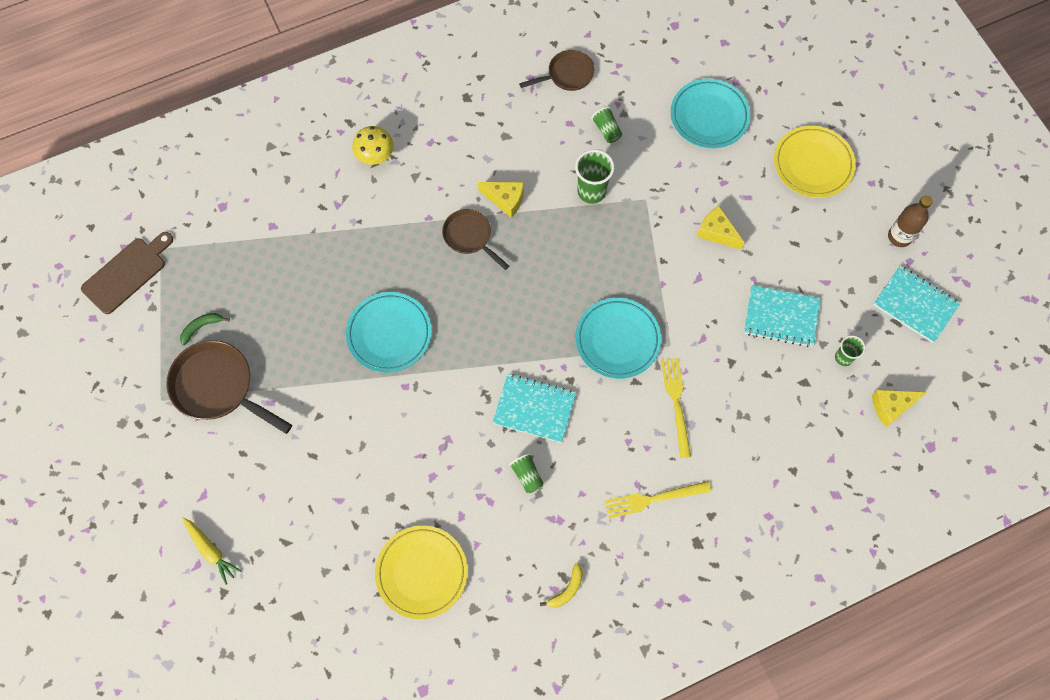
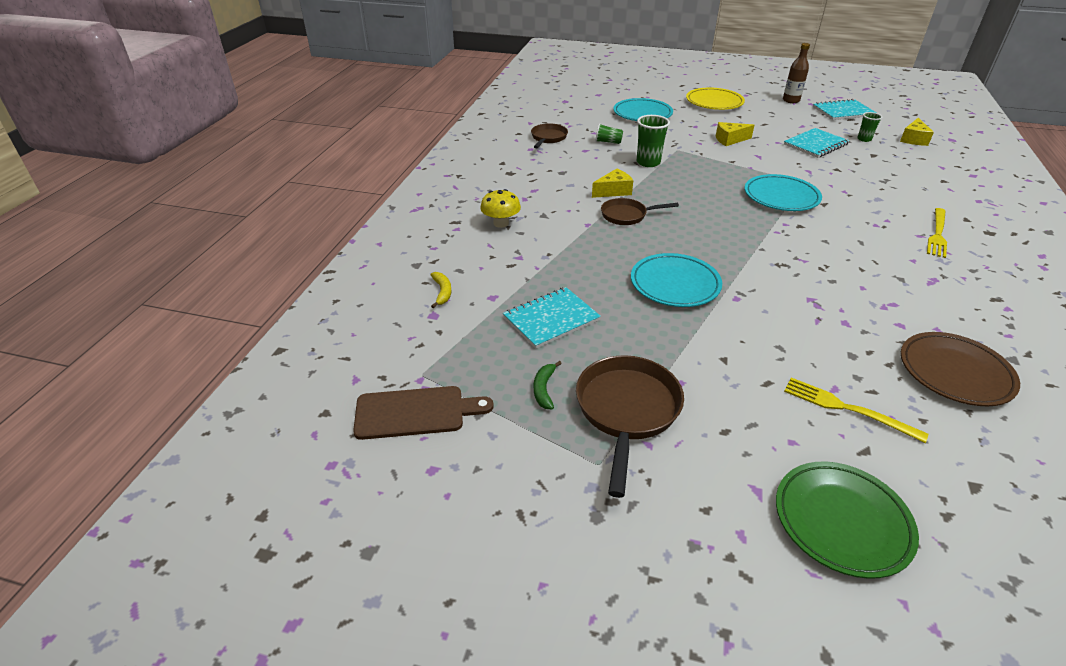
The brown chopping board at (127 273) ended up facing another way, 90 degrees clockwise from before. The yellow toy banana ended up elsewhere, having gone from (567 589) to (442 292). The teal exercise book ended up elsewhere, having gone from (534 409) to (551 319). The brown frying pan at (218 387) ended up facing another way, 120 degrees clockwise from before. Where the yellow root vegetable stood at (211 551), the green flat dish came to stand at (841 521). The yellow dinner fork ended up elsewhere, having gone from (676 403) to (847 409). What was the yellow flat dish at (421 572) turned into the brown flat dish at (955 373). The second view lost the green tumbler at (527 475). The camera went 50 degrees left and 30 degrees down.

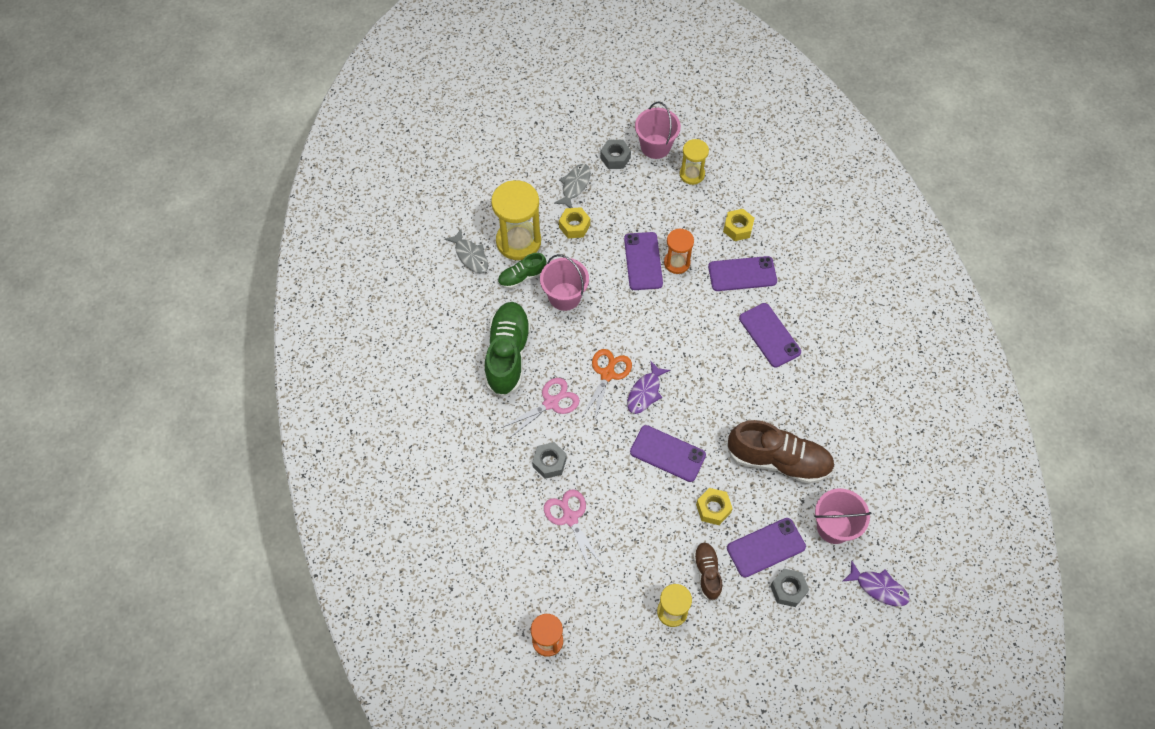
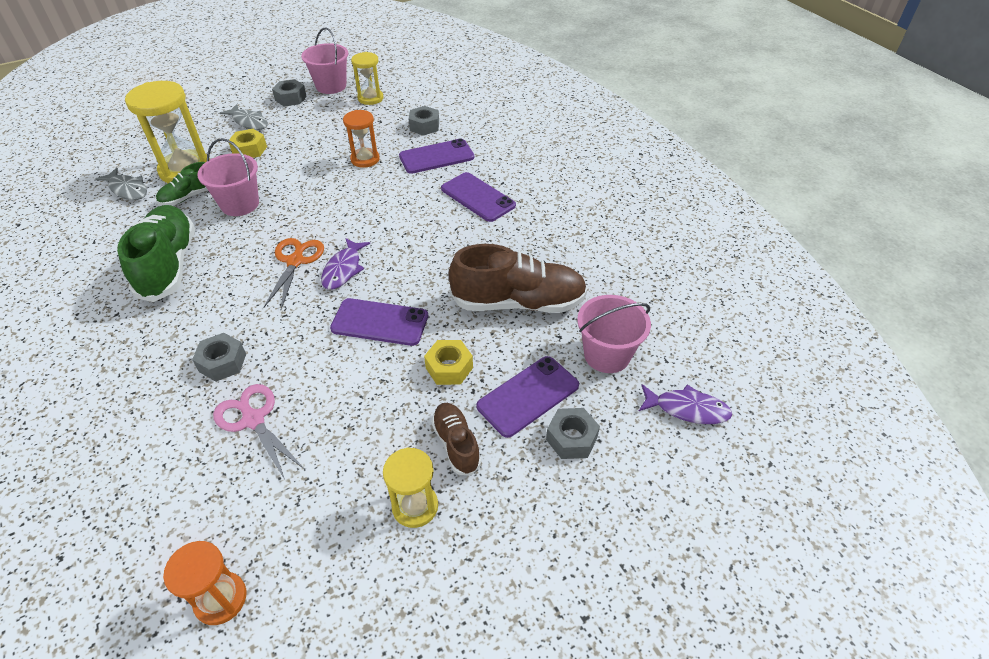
The gray fish figure at (574 186) ended up facing another way, 120 degrees clockwise from before. What was the yellow hexagon nut at (738 228) turned into the gray hexagon nut at (424 126). The second view lost the pink scissors at (551 402). The second view lost the violet mobile phone at (643 261). The camera went 15 degrees left and 15 degrees down.

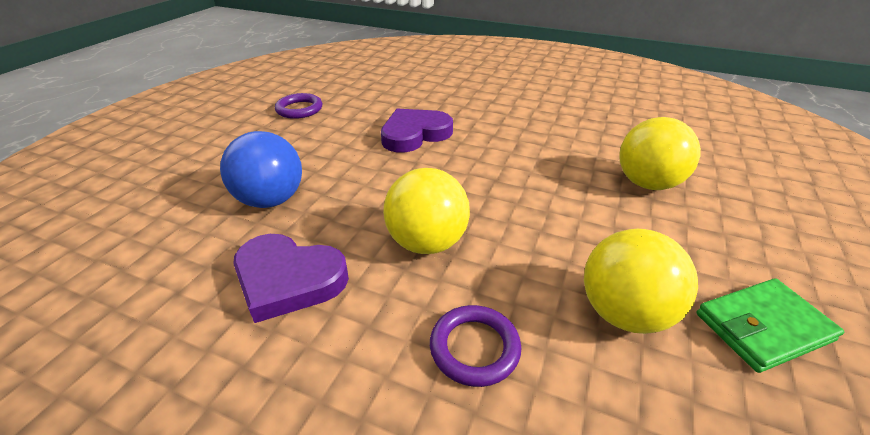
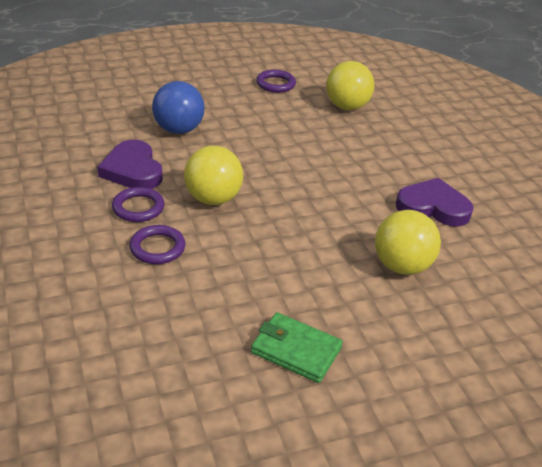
The second view gained the violet torus at (138 208). The yellow sphere ended up elsewhere, having gone from (623 313) to (347 107). The violet heart shape ended up elsewhere, having gone from (414 134) to (433 207). The camera went 45 degrees right and 0 degrees up.

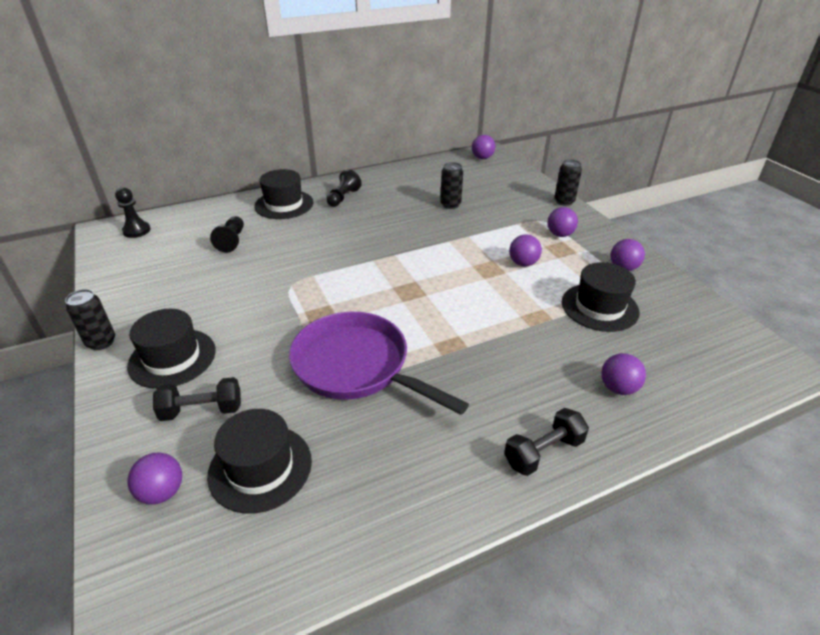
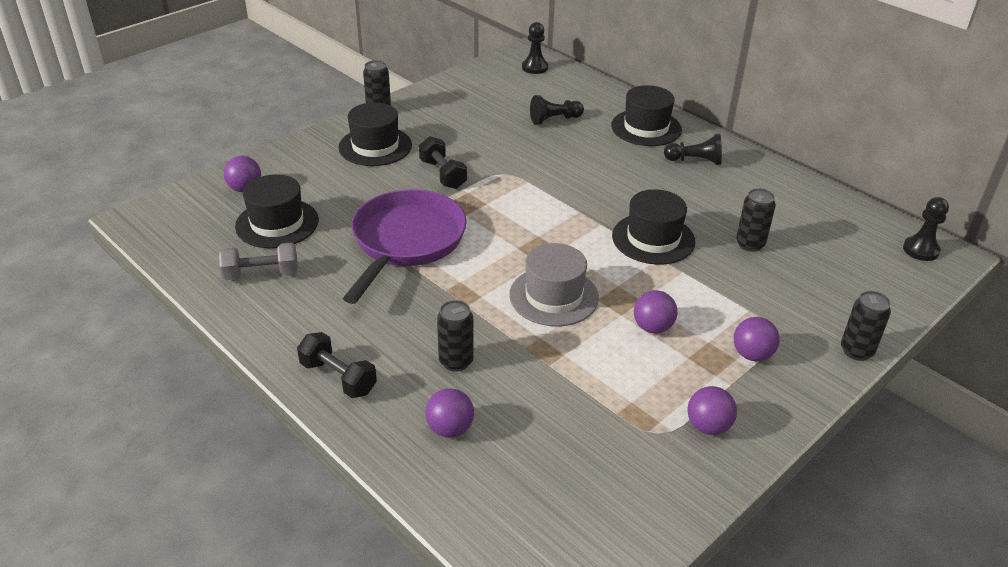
The second view gained the gray dumbbell at (261 274). The black dumbbell ended up elsewhere, having gone from (202 410) to (443 174). The second view gained the black soda can at (456 361). The second view gained the gray hat at (553 296). The black hat ended up elsewhere, having gone from (599 307) to (653 239). Where the violet sphere stood at (482 158), the black chess pawn came to stand at (920 250). The camera went 70 degrees right and 0 degrees up.

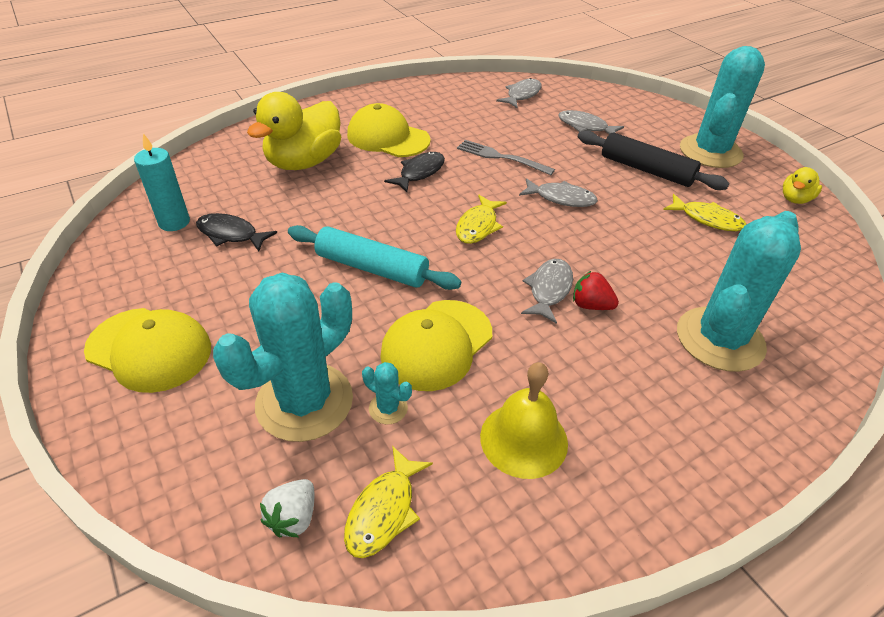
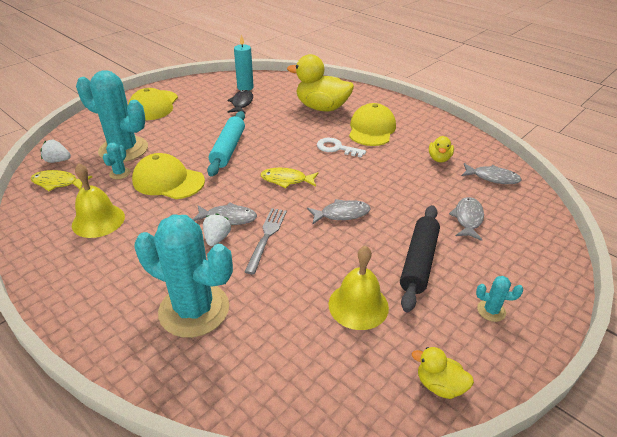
What was the crimson strawberry at (591 305) turned into the pure white strawberry at (217 238). The gray dinner fork ended up elsewhere, having gone from (500 157) to (266 236). The gray fish figure at (561 198) ended up facing another way, 105 degrees counterclockwise from before. Where the black fish figure stood at (419 173), the pure white latchkey came to stand at (336 148). Where the yellow fish figure stood at (707 219), the yellow school bell came to stand at (358 305). The second view gained the yellow duck at (439 159). The size of the teal prickly plant at (710 152) changed by a factor of 0.40. The camera went 75 degrees right and 5 degrees down.

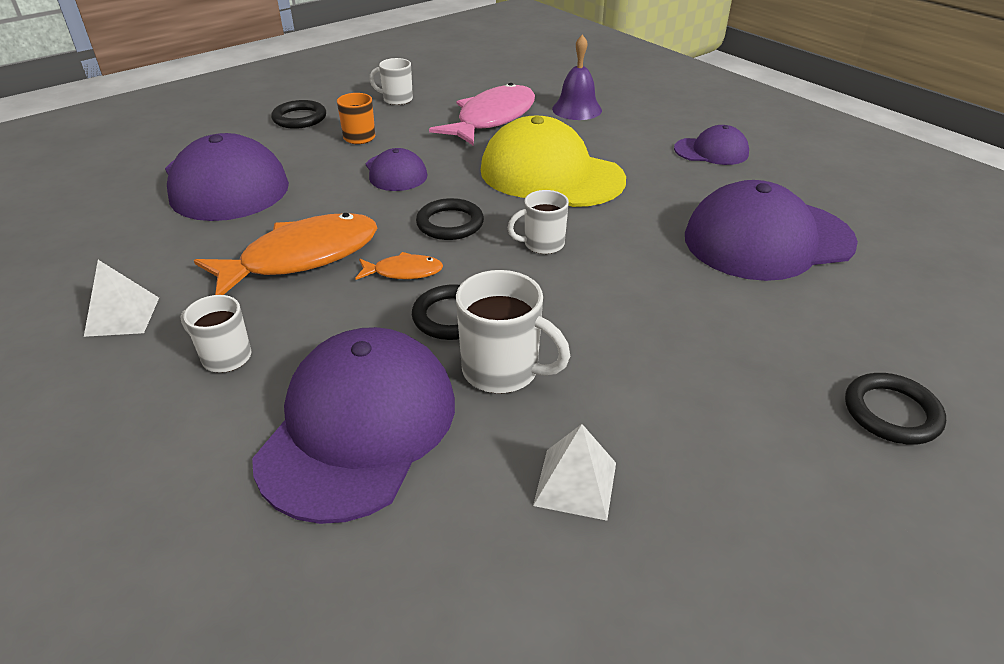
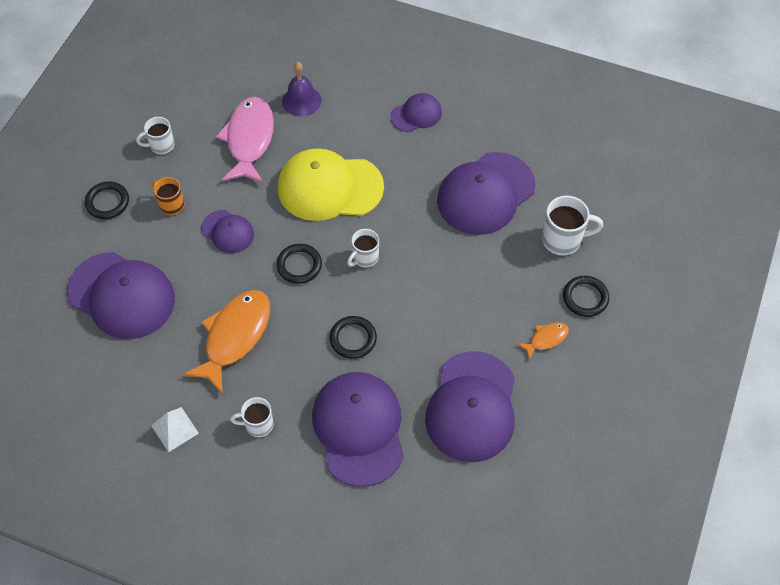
Where the pure white pyramid stood at (575 483), the violet peaked cap came to stand at (472 407). The bright orange fish figure ended up elsewhere, having gone from (403 272) to (546 339). The pure white coffee mug ended up elsewhere, having gone from (503 371) to (563 240). The camera went 30 degrees left and 20 degrees up.

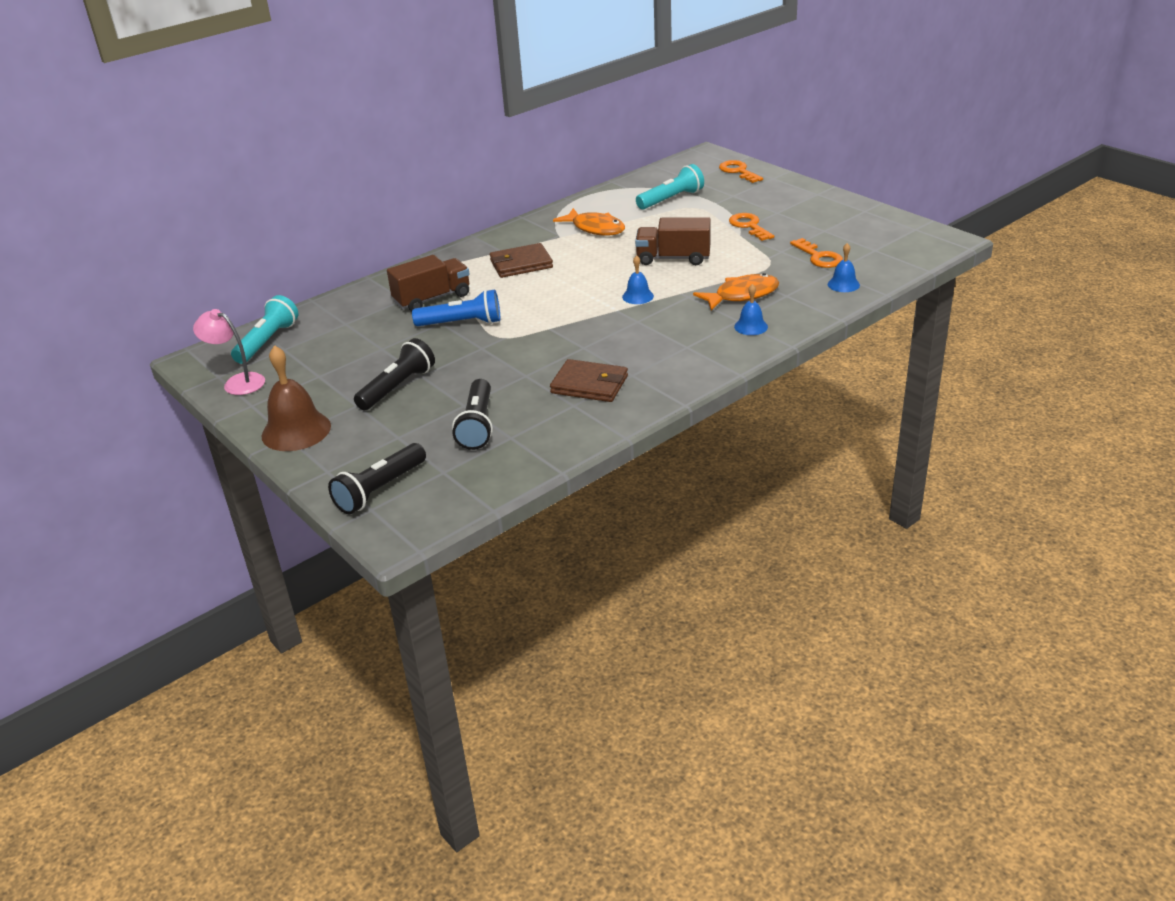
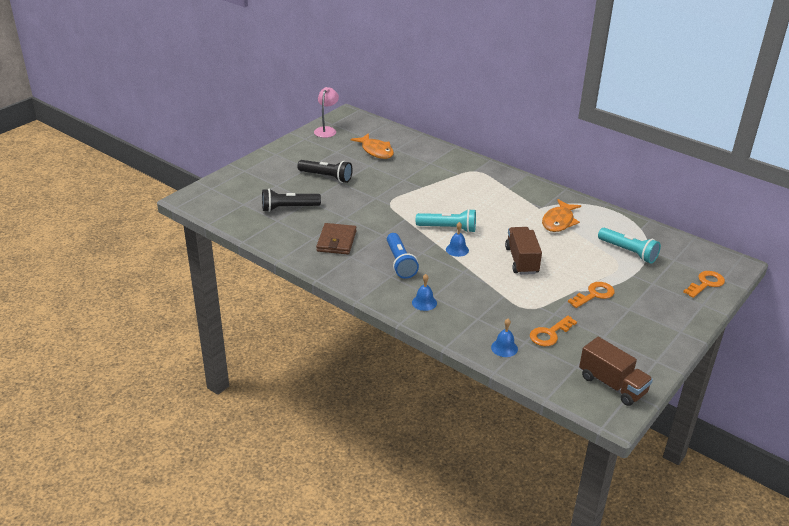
The bright orange fish figure ended up elsewhere, having gone from (742 295) to (376 151). The blue pocket torch ended up elsewhere, having gone from (462 323) to (400 263). The teal pocket torch ended up elsewhere, having gone from (267 342) to (448 228). The brown lorry ended up elsewhere, having gone from (432 299) to (612 385). The second view lost the brown school bell at (296 430). The second view lost the black pocket torch at (380 490). The second view lost the brown card wallet at (521 264). The camera went 75 degrees right and 0 degrees up.

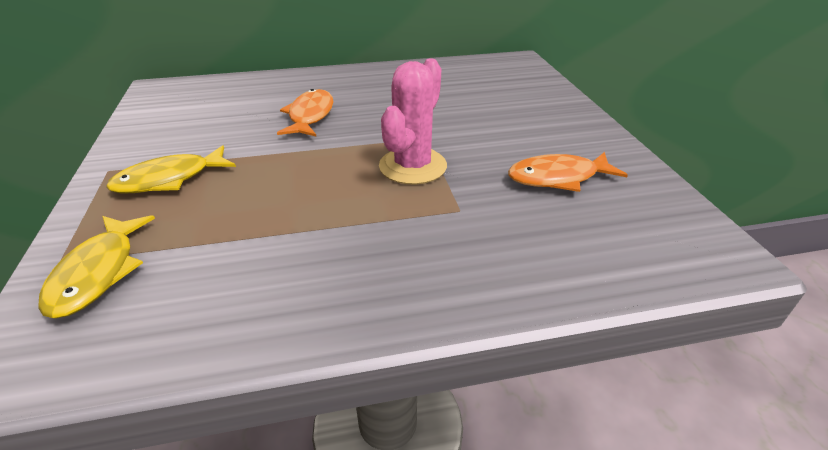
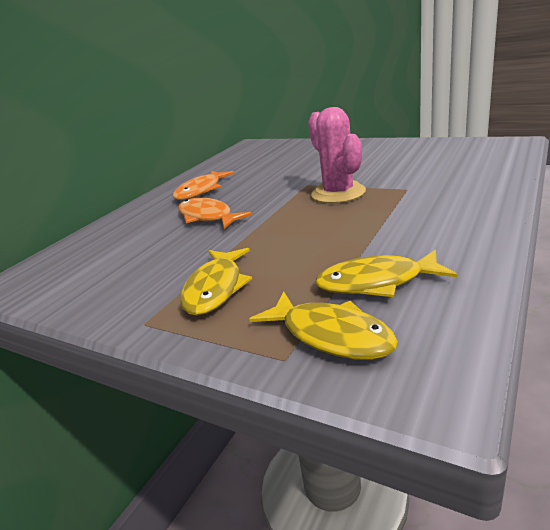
The bright orange fish figure ended up elsewhere, having gone from (558 178) to (201 191). The second view gained the yellow fish figure at (376 282). The camera went 45 degrees left and 10 degrees down.

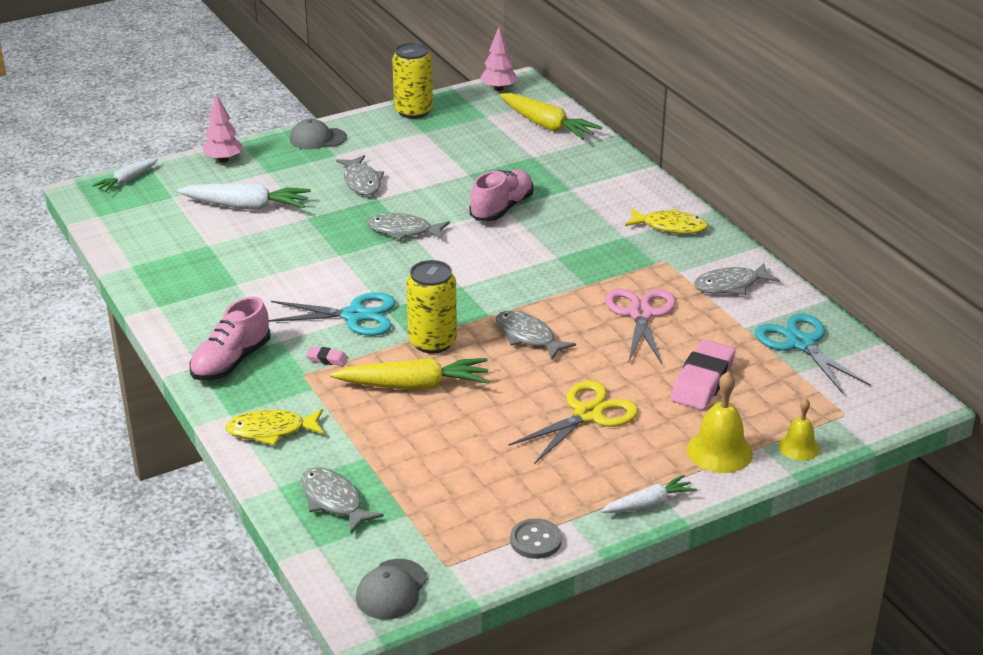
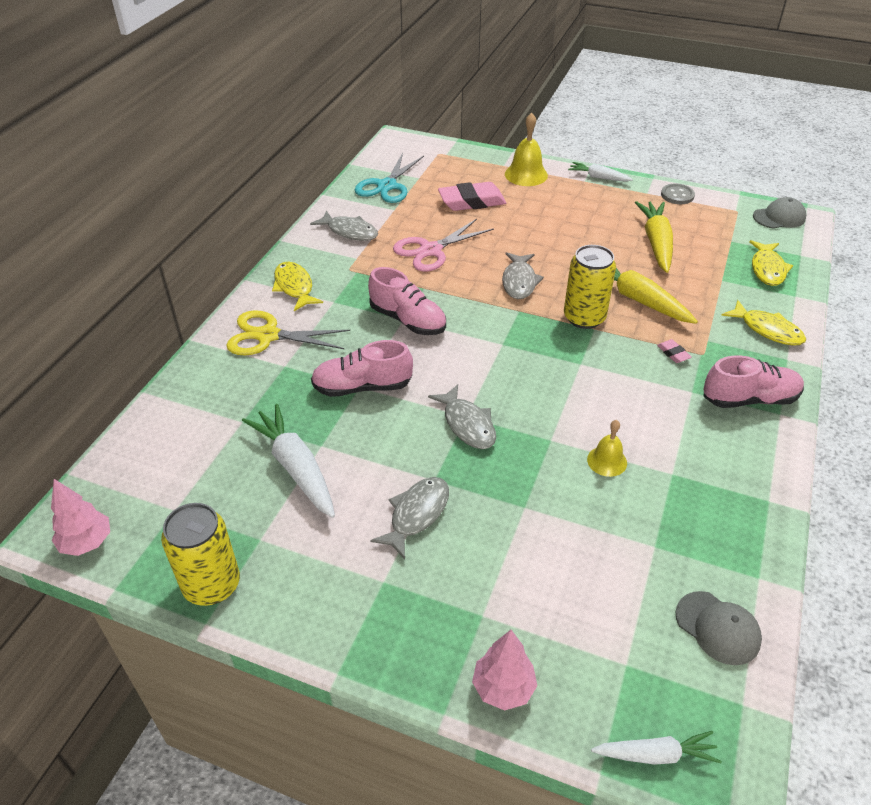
The yellow scissors ended up elsewhere, having gone from (588 414) to (268 335). The pure white root vegetable ended up elsewhere, having gone from (246 206) to (295 467). The second view gained the pink lace-up shoe at (408 320). The yellow school bell ended up elsewhere, having gone from (798 447) to (607 461). The yellow root vegetable ended up elsewhere, having gone from (547 126) to (656 243). The gray peaked cap ended up elsewhere, having gone from (317 138) to (717 628). What was the gray fish figure at (334 501) turned into the yellow fish figure at (767 269). The second view lost the teal scissors at (354 316). The camera went 130 degrees left and 10 degrees up.

